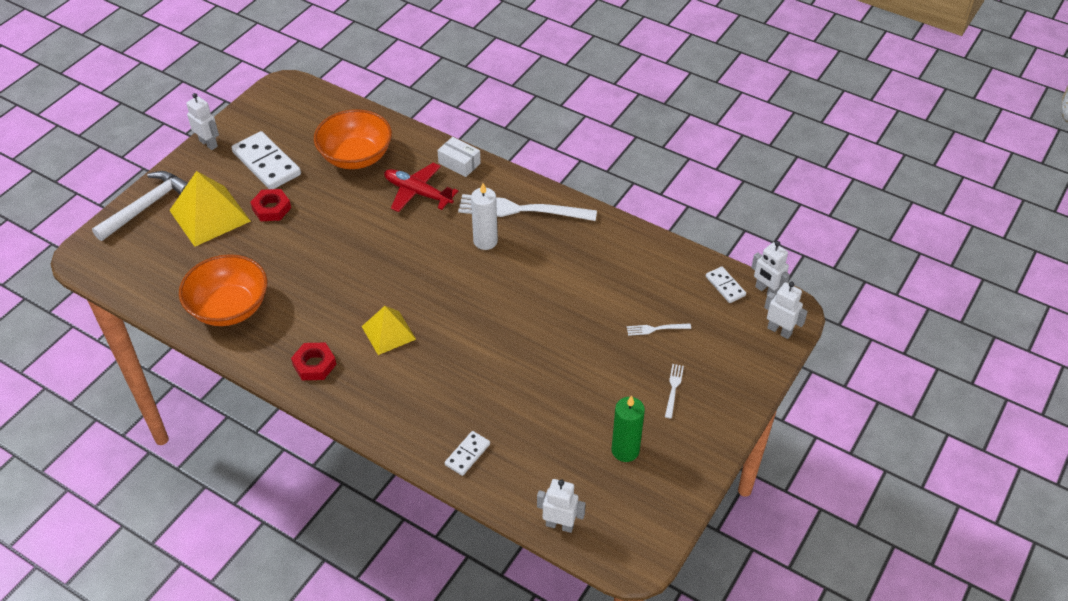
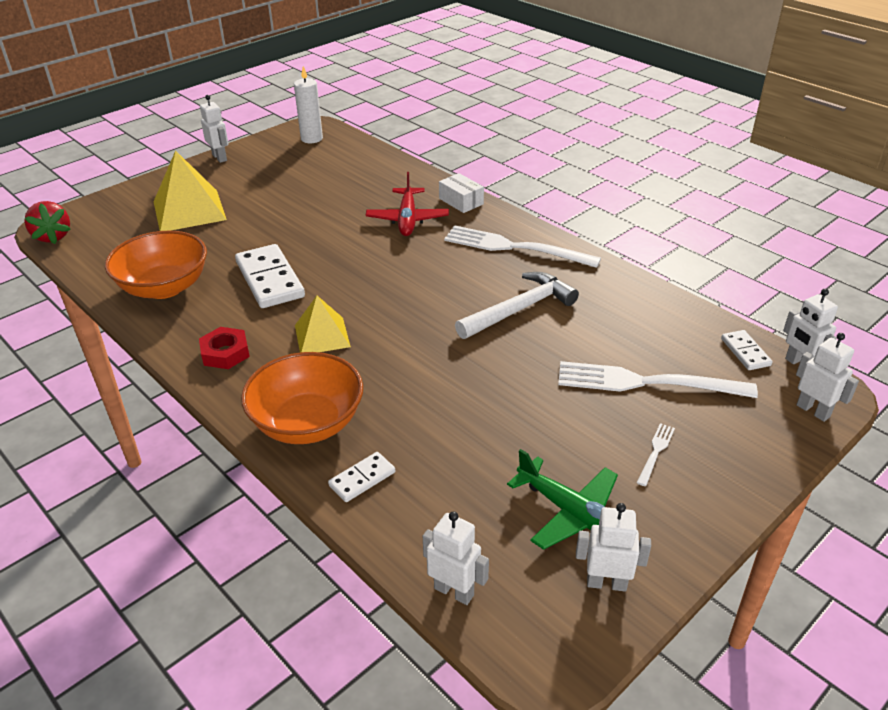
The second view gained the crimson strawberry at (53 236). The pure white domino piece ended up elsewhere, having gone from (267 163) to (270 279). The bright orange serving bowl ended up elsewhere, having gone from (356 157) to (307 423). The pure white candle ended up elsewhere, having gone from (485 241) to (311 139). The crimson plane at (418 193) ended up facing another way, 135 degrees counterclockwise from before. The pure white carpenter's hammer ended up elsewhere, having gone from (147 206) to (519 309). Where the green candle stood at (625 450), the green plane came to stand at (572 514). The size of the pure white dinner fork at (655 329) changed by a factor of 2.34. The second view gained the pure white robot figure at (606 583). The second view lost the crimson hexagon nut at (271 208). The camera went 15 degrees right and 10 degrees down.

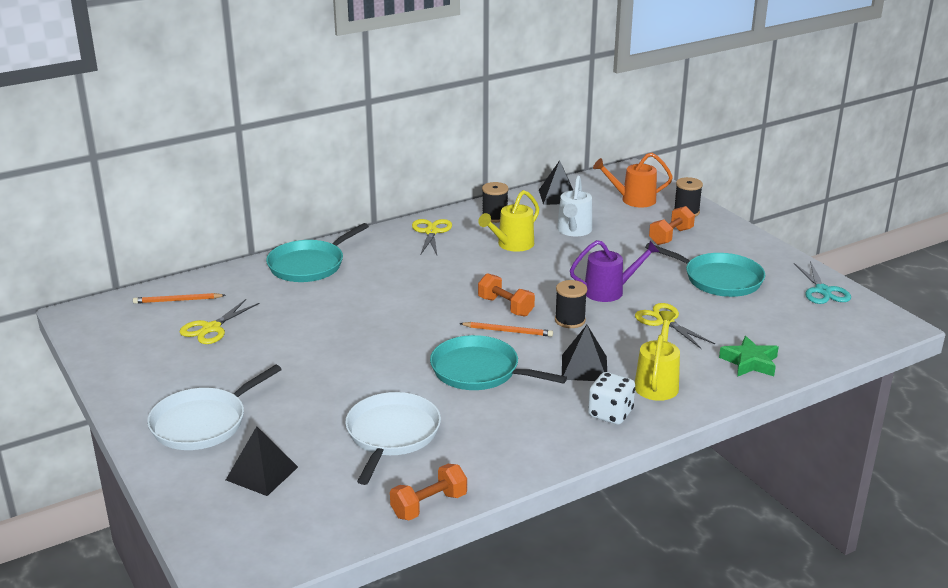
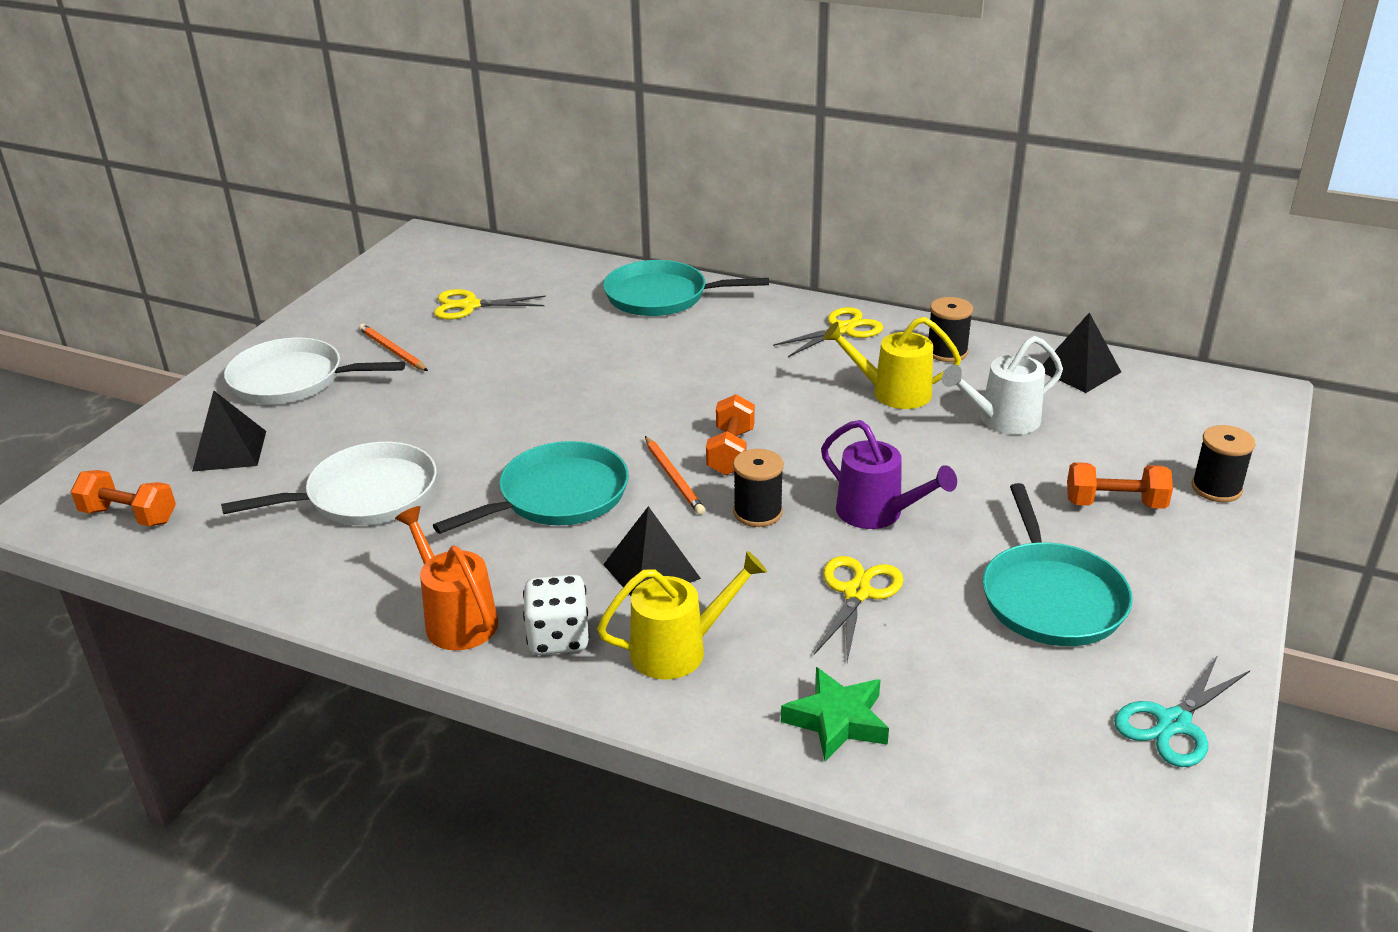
The bright orange dumbbell ended up elsewhere, having gone from (429 505) to (129 516). The bright orange pencil ended up elsewhere, having gone from (178 300) to (392 351). The bright orange sprinkling can ended up elsewhere, having gone from (633 200) to (455 618). The teal frying pan at (479 371) ended up facing another way, 60 degrees clockwise from before. The camera went 55 degrees right and 5 degrees up.

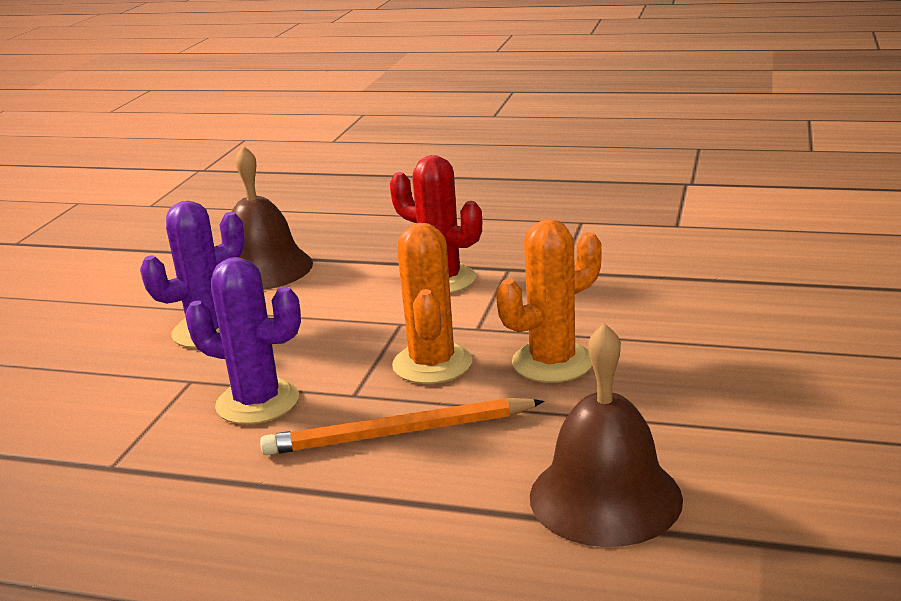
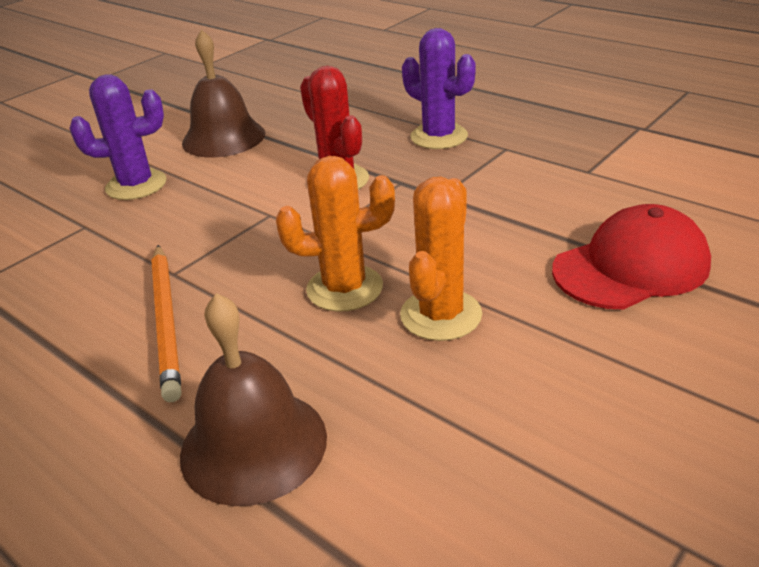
The bright orange pencil at (399 433) ended up facing another way, 120 degrees counterclockwise from before. The bright orange prickly plant ended up elsewhere, having gone from (432 364) to (441 315). The violet prickly plant ended up elsewhere, having gone from (257 402) to (439 136). The second view gained the crimson peaked cap at (631 267). The camera went 25 degrees right and 10 degrees up.

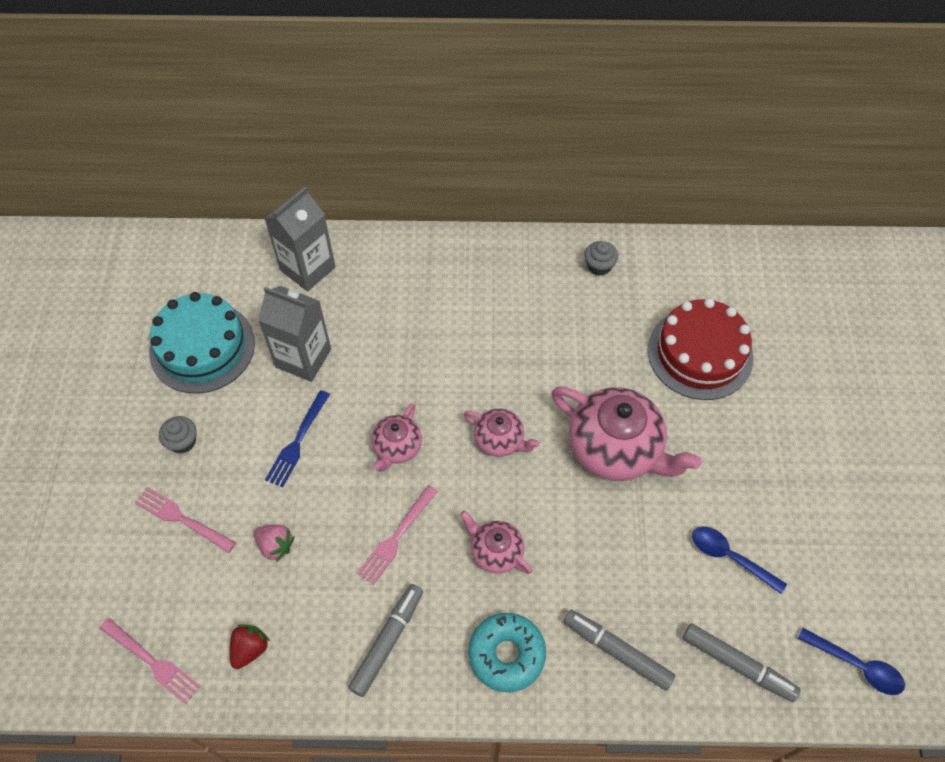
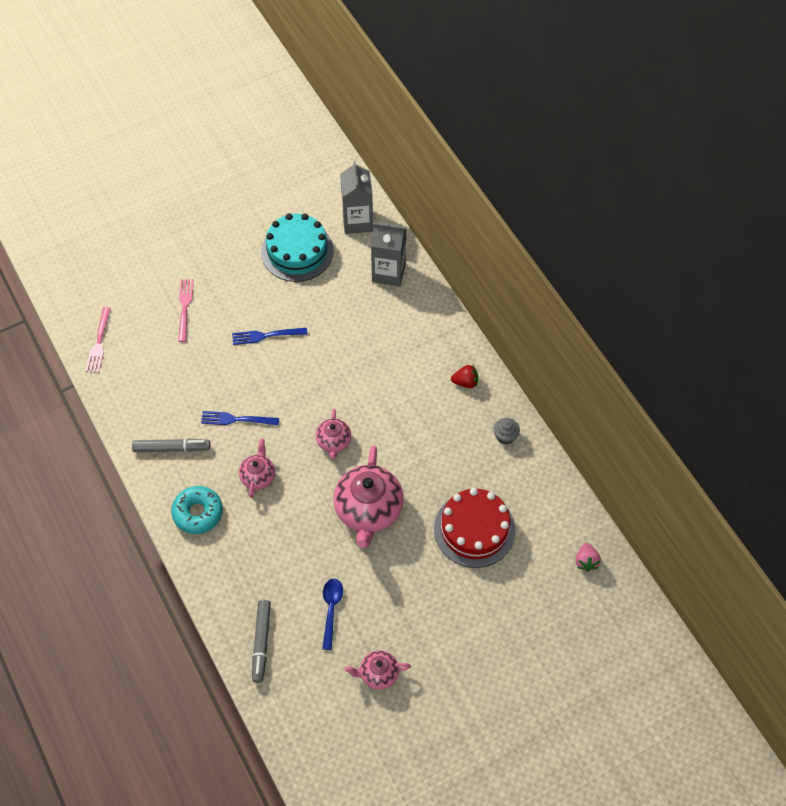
What was the pink dinner fork at (396 537) turned into the blue dinner fork at (236 419). The gray juice carton ended up elsewhere, having gone from (303 358) to (357 221). The pink china teapot ended up elsewhere, having gone from (397 447) to (378 674). The crimson strawberry ended up elsewhere, having gone from (250 649) to (465 382). The pink strawberry ended up elsewhere, having gone from (275 545) to (586 561). The second view lost the gray muffin at (182 441). The second view lost the gray marker pen at (617 651). The second view lost the blue spoon at (856 666). The camera went 60 degrees right and 0 degrees up.

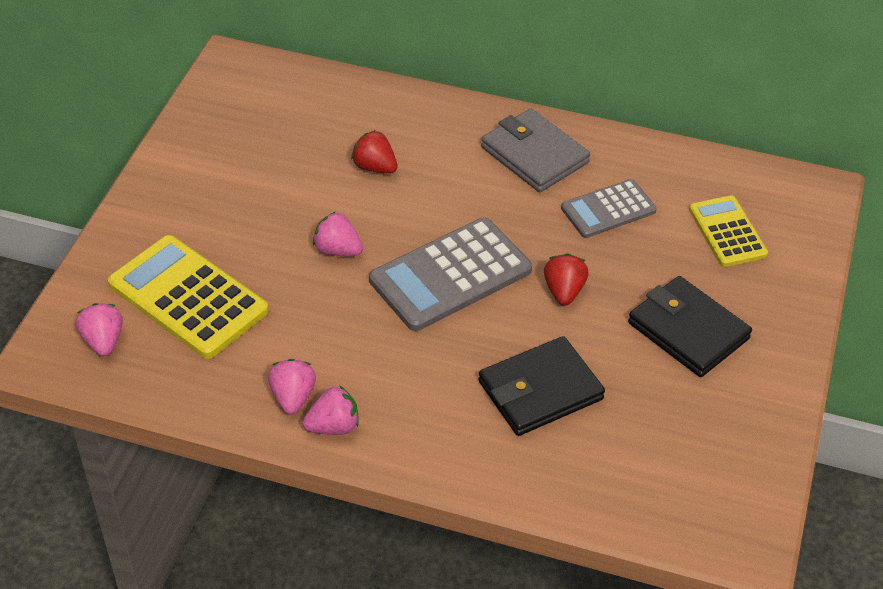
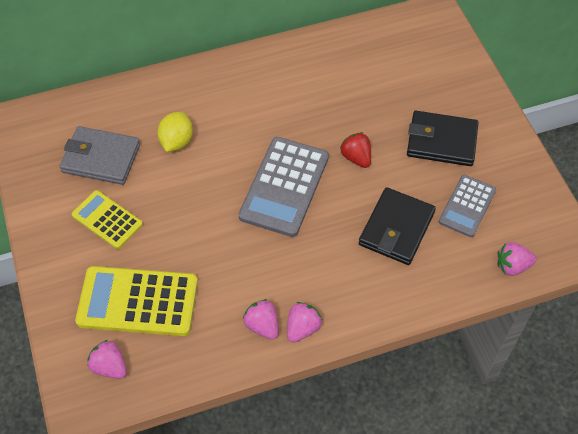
The gray card wallet ended up elsewhere, having gone from (534 155) to (101 158). The yellow adding machine ended up elsewhere, having gone from (727 232) to (107 220). Where the crimson strawberry stood at (375 167), the yellow lemon came to stand at (176 141). The gray adding machine ended up elsewhere, having gone from (608 209) to (467 206). The pink strawberry ended up elsewhere, having gone from (337 250) to (512 266). The camera went 35 degrees left and 10 degrees up.

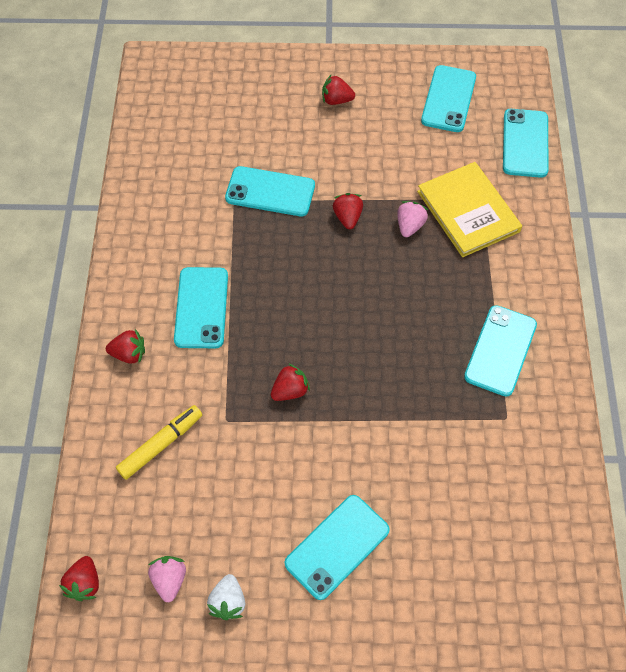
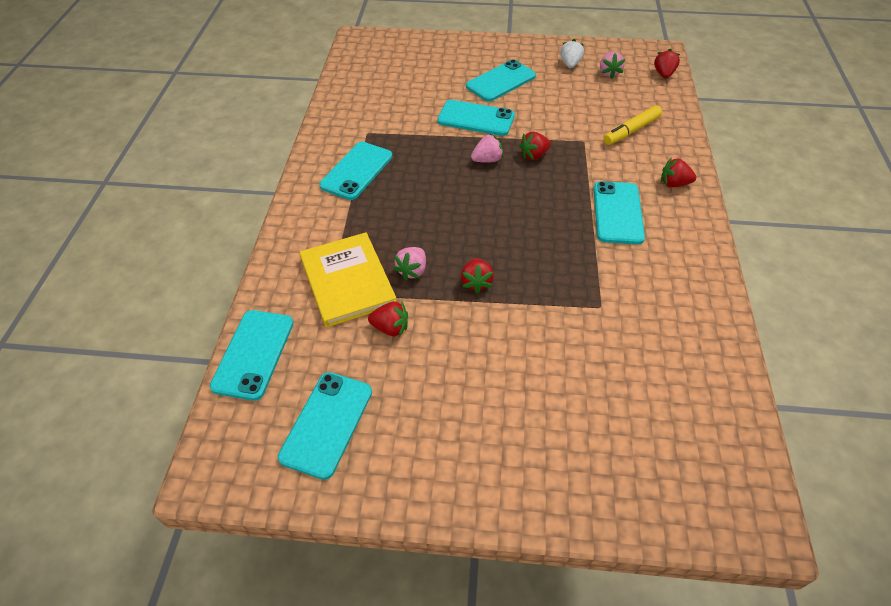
The crimson strawberry ended up elsewhere, having gone from (336 100) to (390 328). The teal mobile phone ended up elsewhere, having gone from (270 192) to (476 118). The second view gained the pink strawberry at (487 160). The camera went 175 degrees left and 10 degrees down.

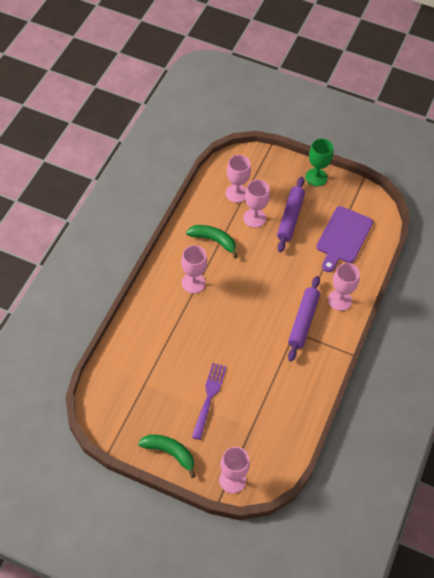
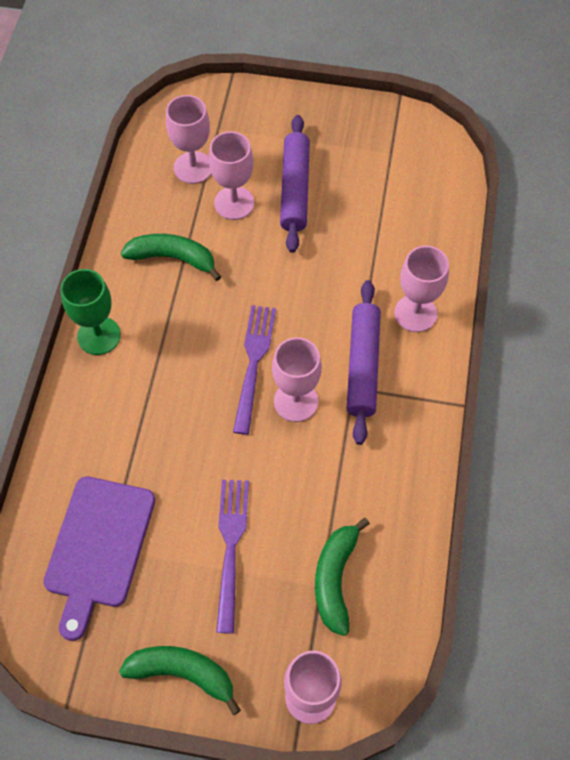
The violet chopping board ended up elsewhere, having gone from (343 237) to (99 547). The green wine glass ended up elsewhere, having gone from (316 177) to (99 336). The second view gained the violet dinner fork at (253 363). The pink wine glass ended up elsewhere, having gone from (193 283) to (296 401). The second view gained the green toy banana at (335 579). The camera went 10 degrees left and 5 degrees up.

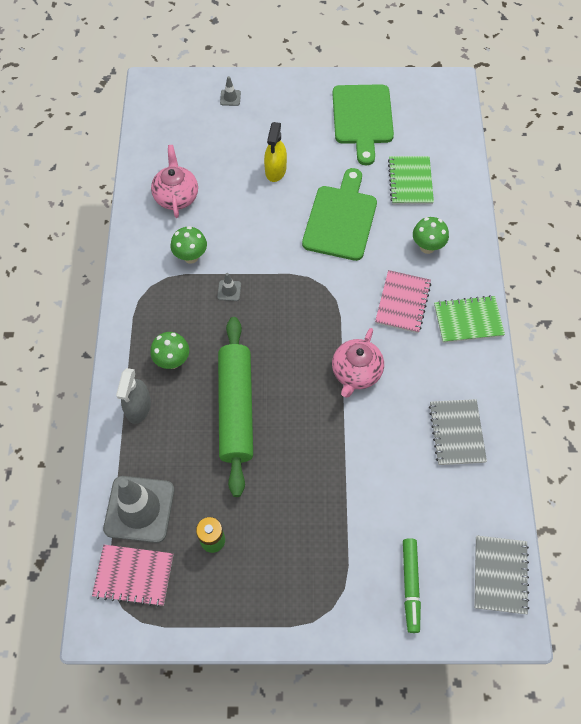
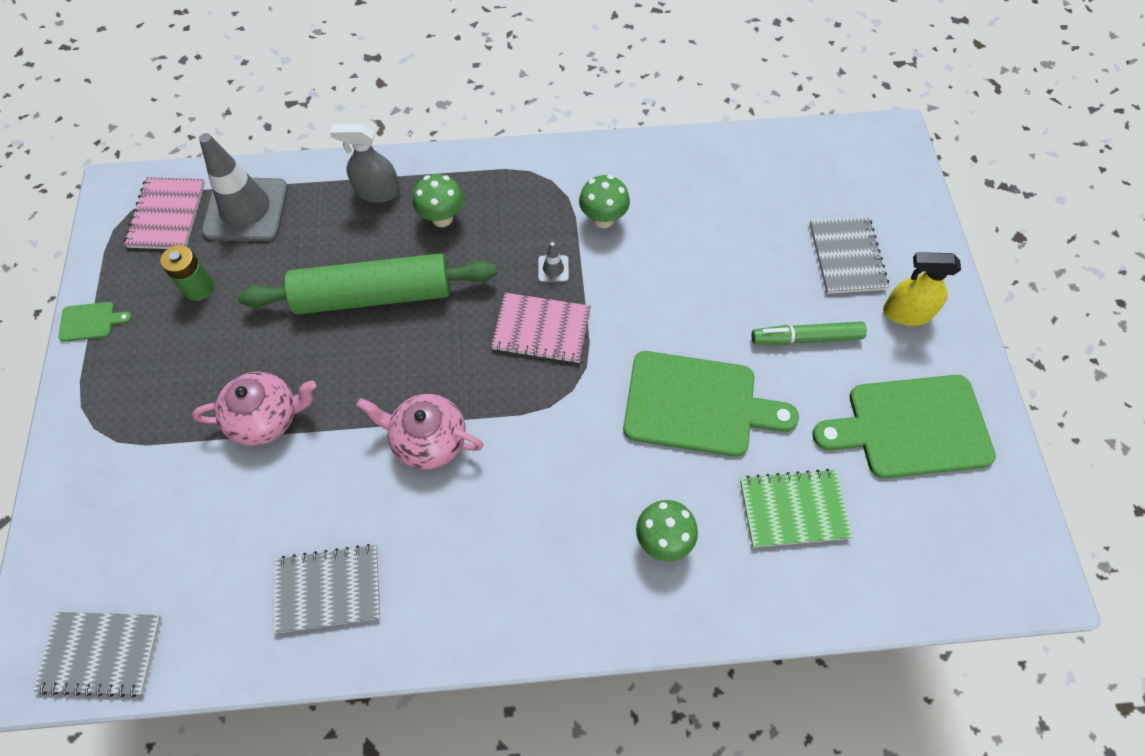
The second view gained the green chopping board at (90 321). The pink china teapot ended up elsewhere, having gone from (176 196) to (266 418). The pink exercise book ended up elsewhere, having gone from (403 303) to (541 329). The green marker pen ended up elsewhere, having gone from (410 586) to (806 338). The second view gained the gray exercise book at (847 256). The yellow sprayer ended up elsewhere, having gone from (275 170) to (906 313). The second view lost the gray traffic cone at (230 98). The second view lost the green exercise book at (468 320). The camera went 85 degrees right and 0 degrees up.

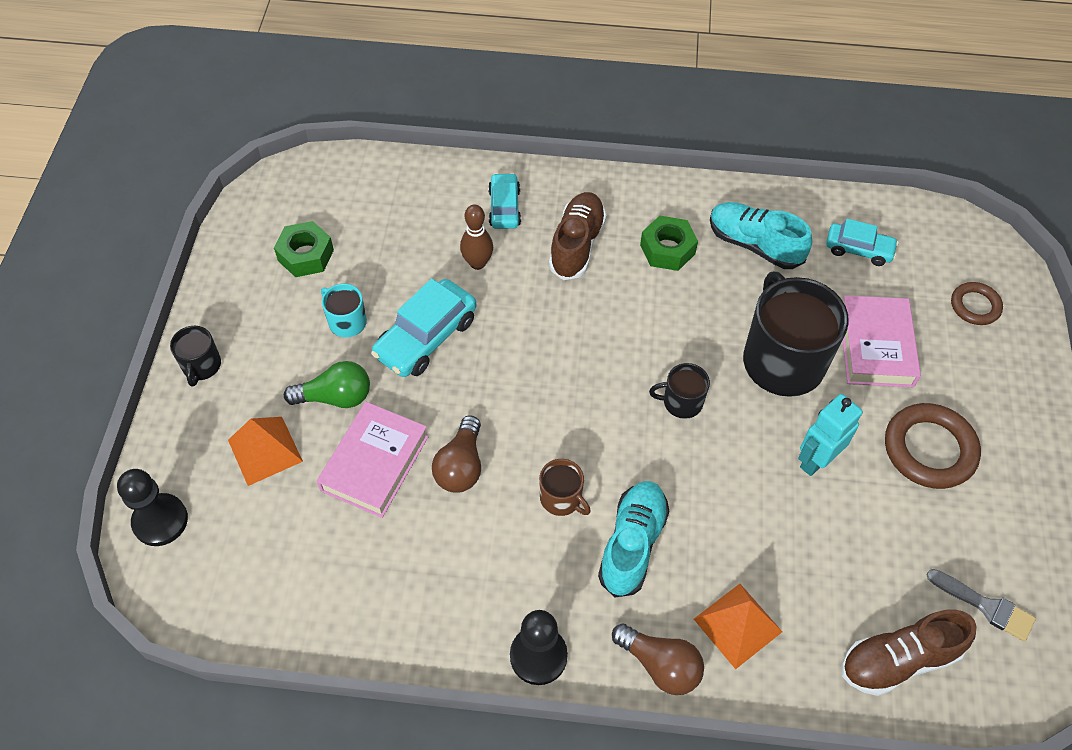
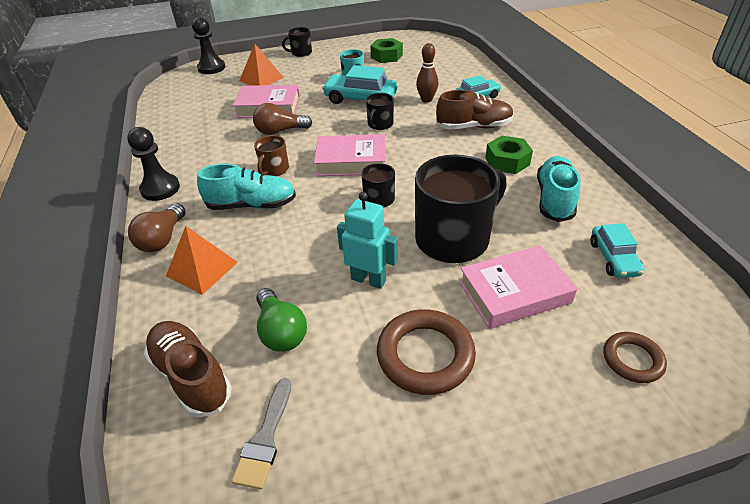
The green light bulb ended up elsewhere, having gone from (336 397) to (281 331). The second view gained the pink hardcover at (351 161). The second view gained the black coffee mug at (380 124). The camera went 70 degrees right and 15 degrees down.

